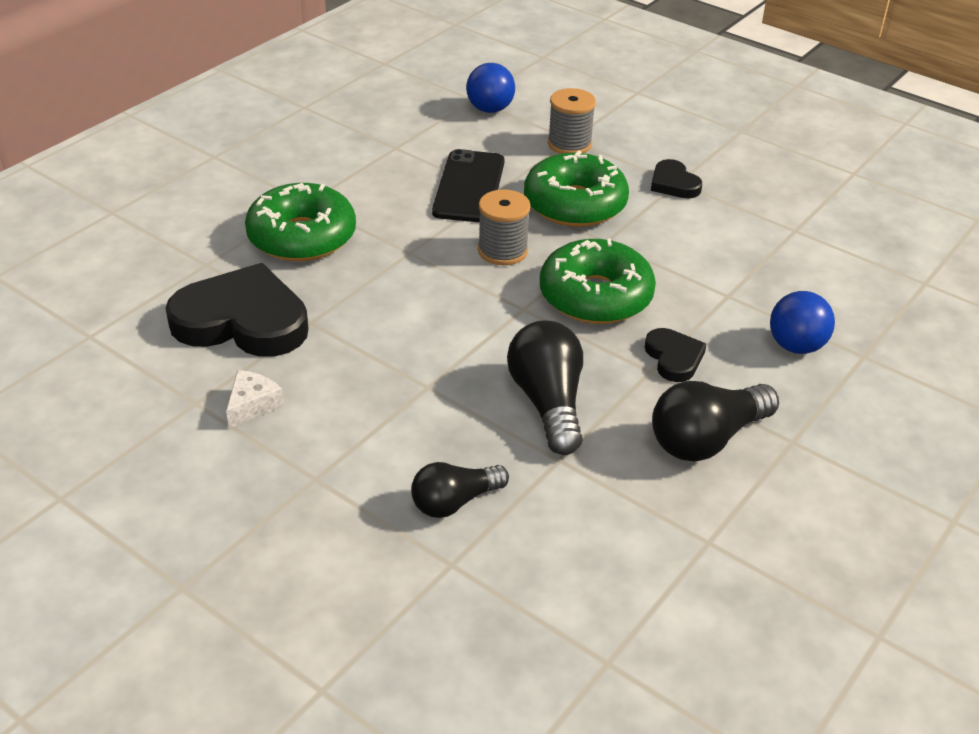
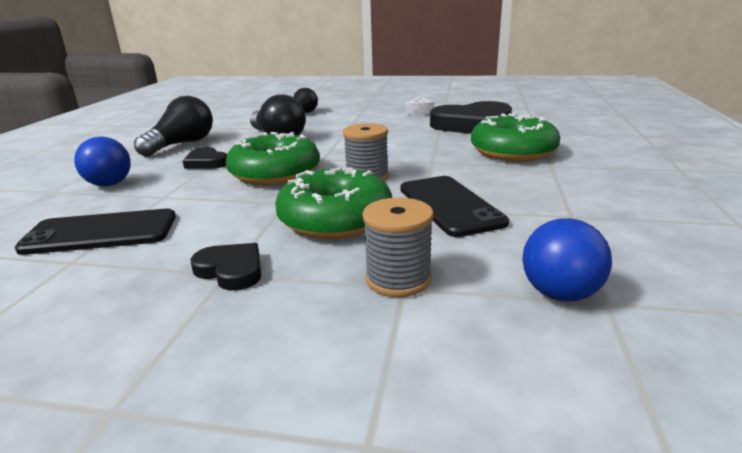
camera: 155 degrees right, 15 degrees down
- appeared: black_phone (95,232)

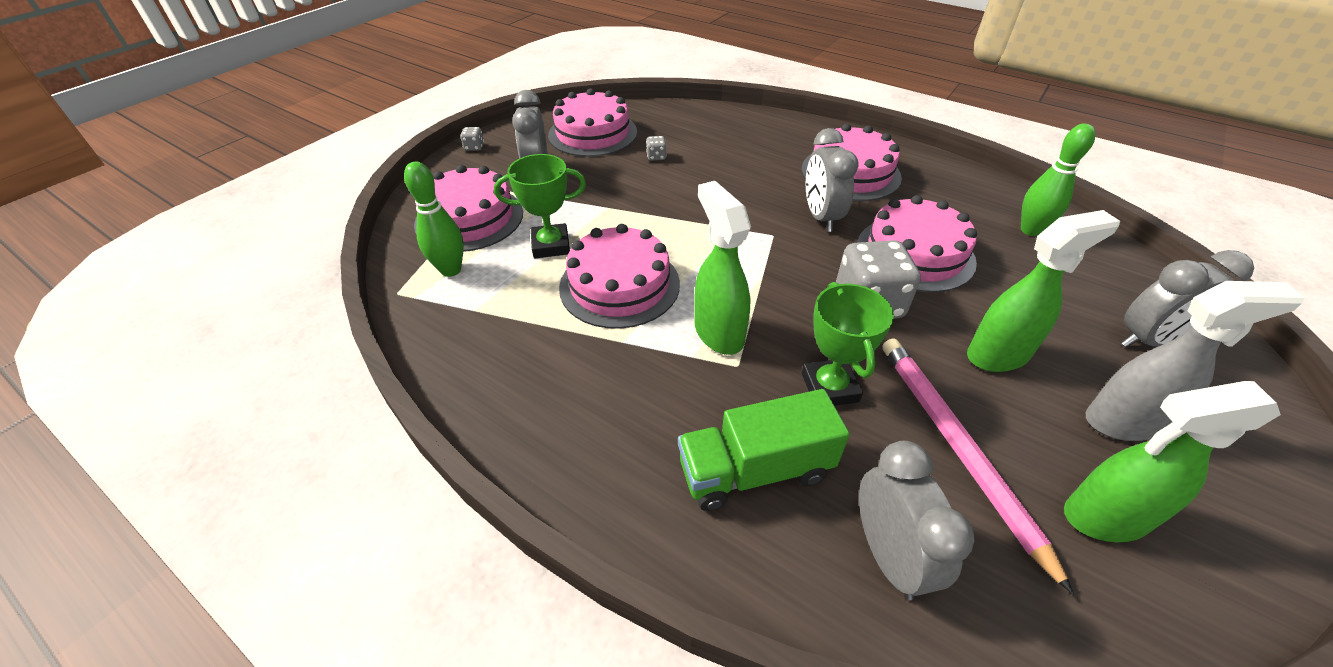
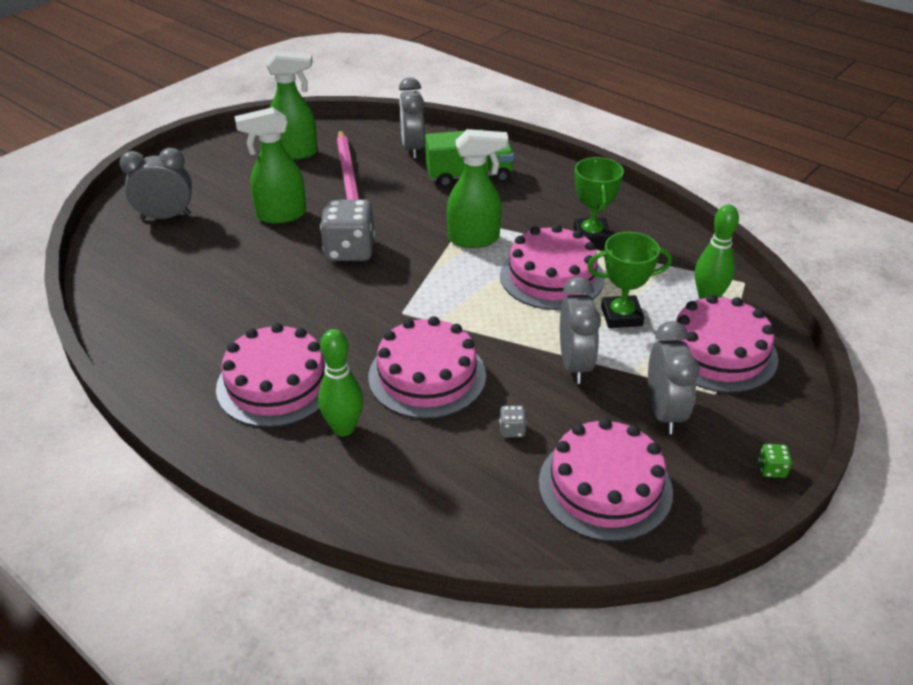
camera: 175 degrees left, 5 degrees down
- relocated: green_bowling_pin (1058,179) to (340,382)
- colour: grey_dice (472,139) to green_dice (775,461)
- relocated: grey_clock (832,180) to (580,330)
- spun: green_spray_bottle (722,268) = (477,188) 75 degrees counterclockwise
- relocated: pink_cake (917,243) to (427,367)
- missing: grey_spray_bottle (1195,361)
- relocated: green_trophy (848,344) to (599,200)

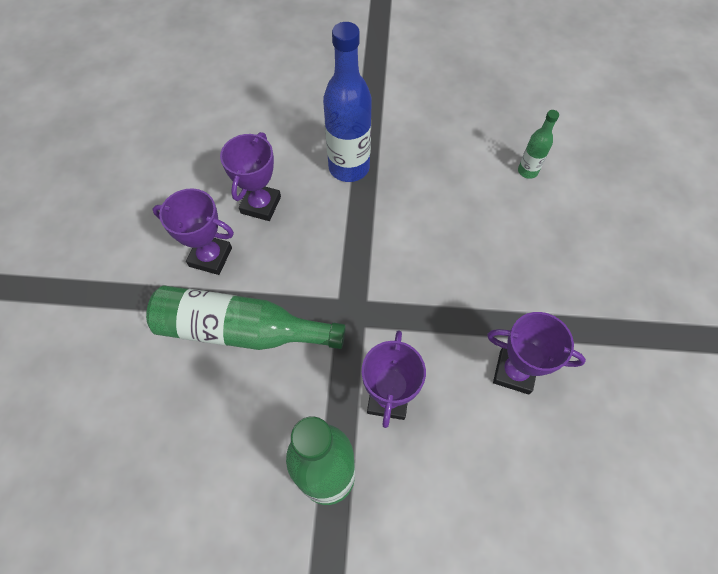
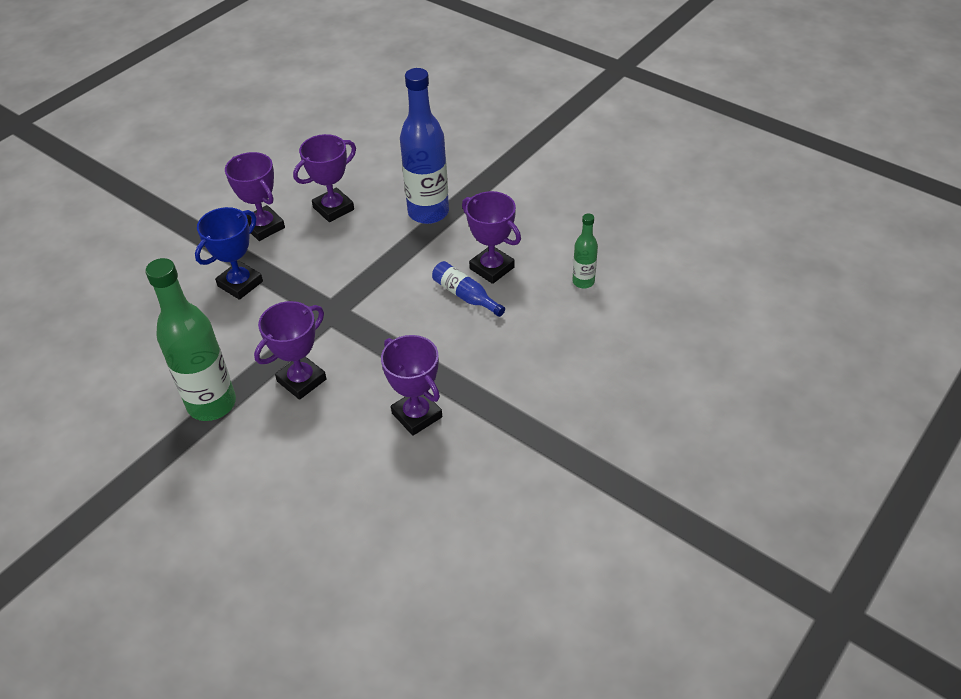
camera: 35 degrees right, 15 degrees down
- exchanged: green_bottle (246,318) to blue_trophy (229,253)
- appeared: purple_trophy (491,237)
- appeared: blue_bottle (468,289)

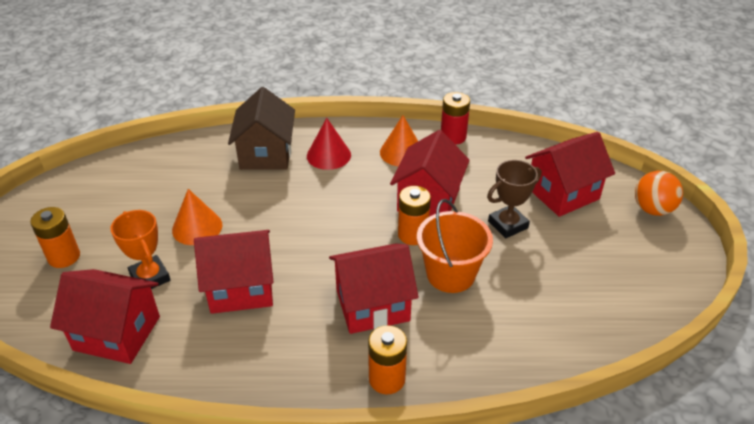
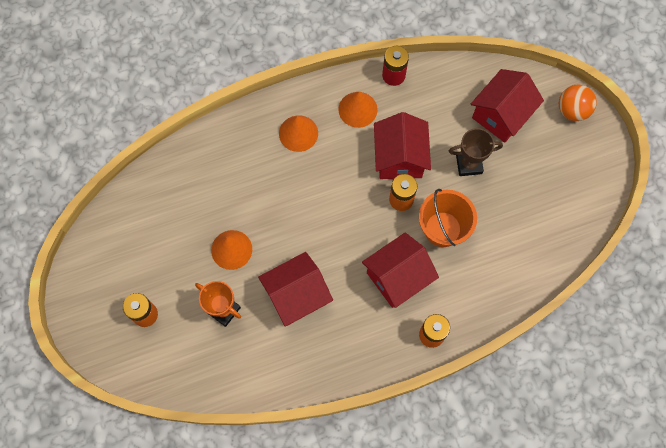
camera: 20 degrees left, 30 degrees up
- missing: brown_house (261,128)
- colour: red_cone (329,144) to orange_cone (298,133)
- spun: brown_trophy (514,199) = (476,152) 45 degrees clockwise
- missing: red_house (105,316)

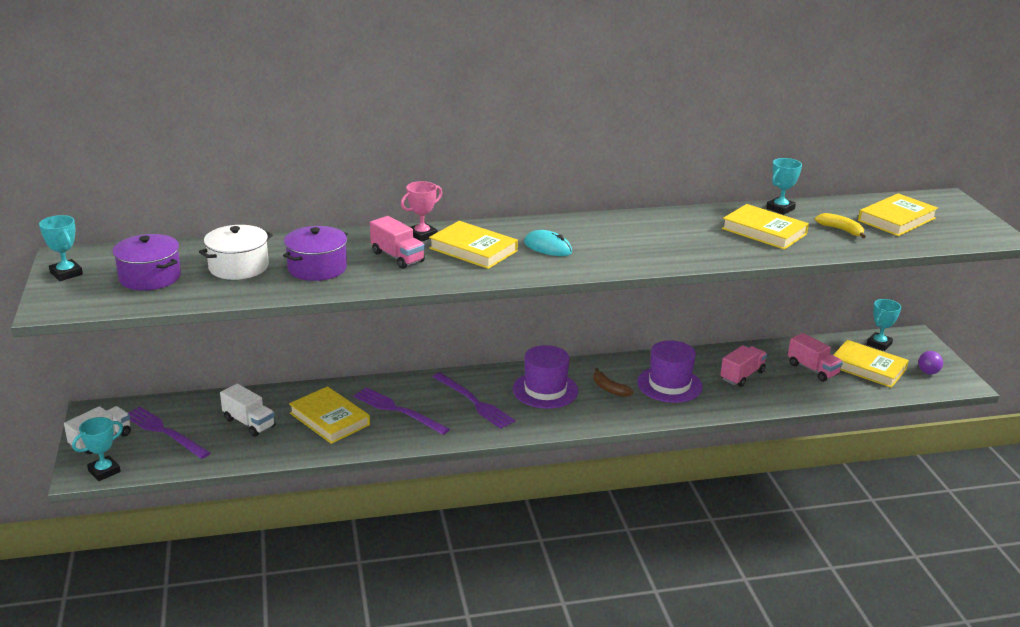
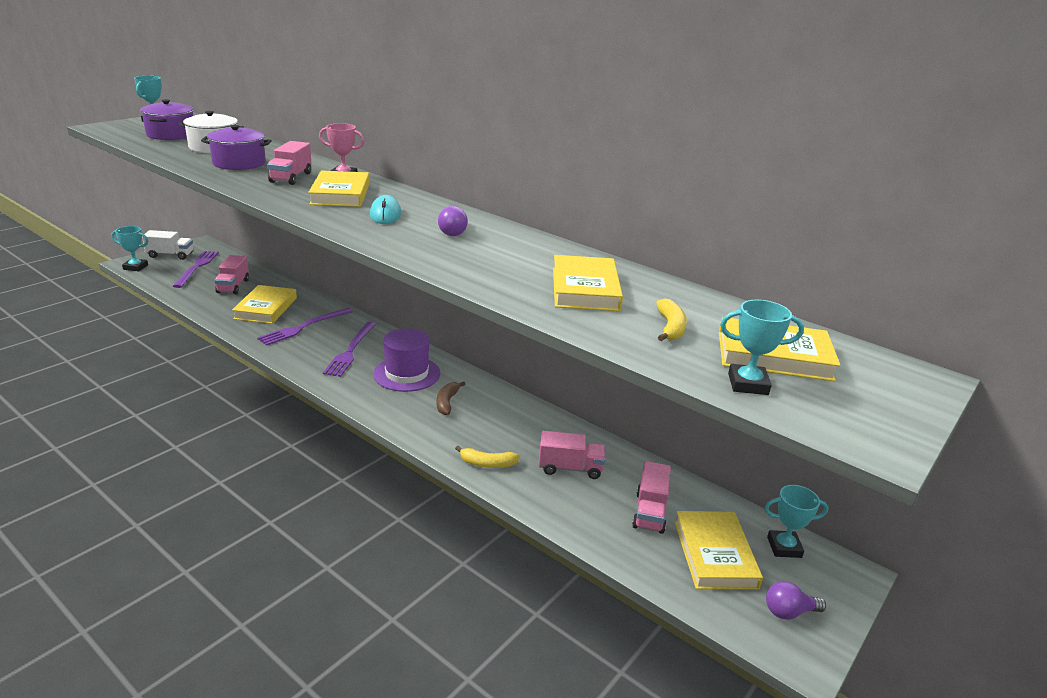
camera: 50 degrees right, 0 degrees up
- relocated: turquoise_trophy (784,186) to (762,347)
- missing: purple_hat (670,371)
- colour: white_truck (247,410) to pink_truck (232,274)
- spun: purple_fork (401,411) = (305,327) 135 degrees counterclockwise
- appeared: purple_light_bulb (453,221)
- appeared: yellow_banana (487,457)

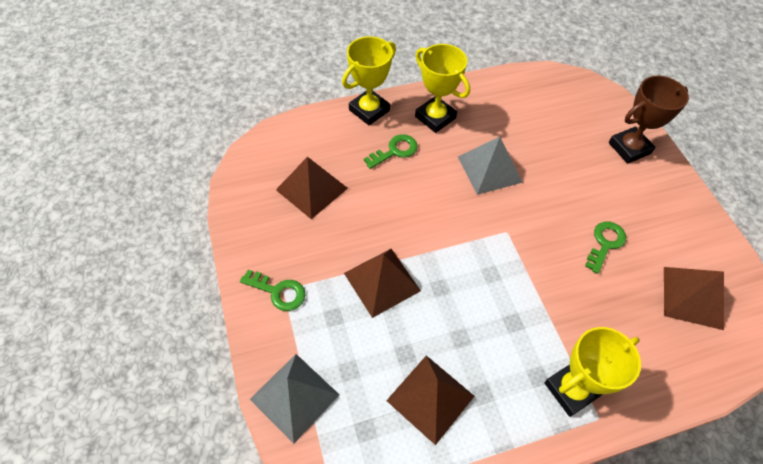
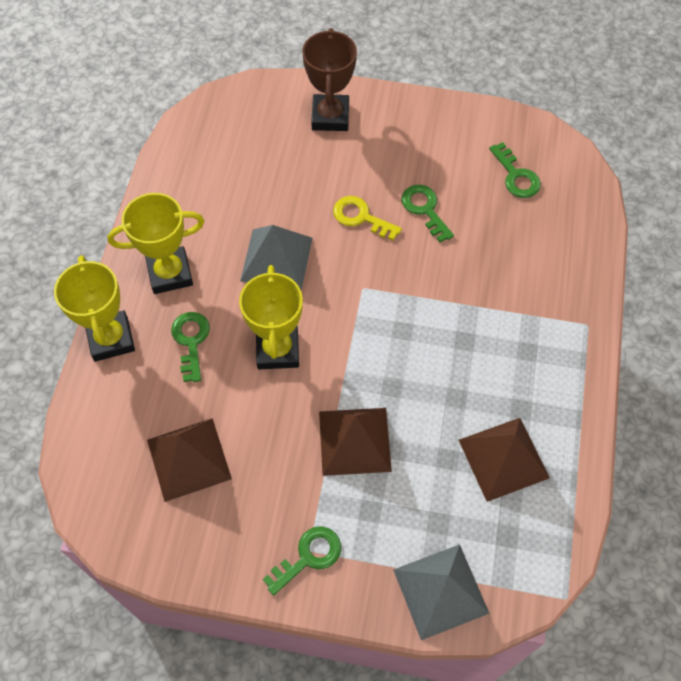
camera: 60 degrees left, 5 degrees up
- exchanged: brown_pyramid (694,298) to green_key (515,170)
- relocated: yellow_trophy (592,372) to (271,317)
- appeared: yellow_key (367,218)

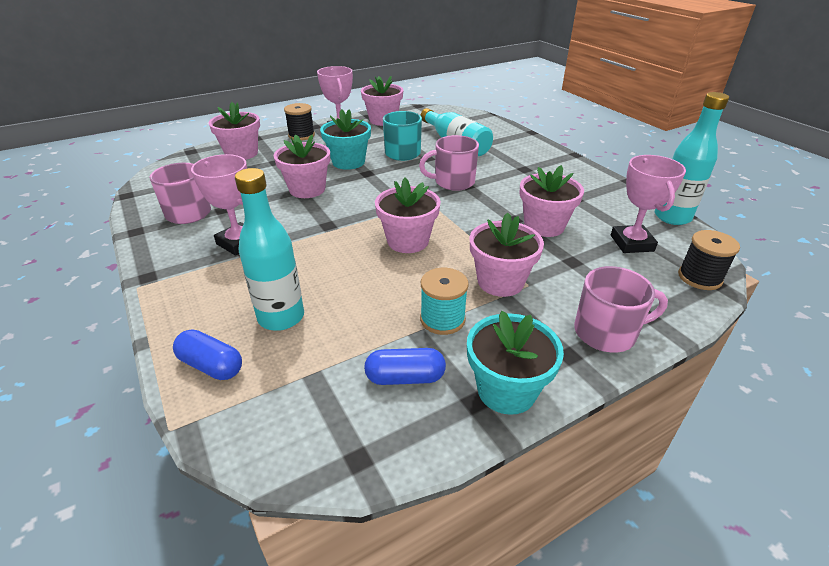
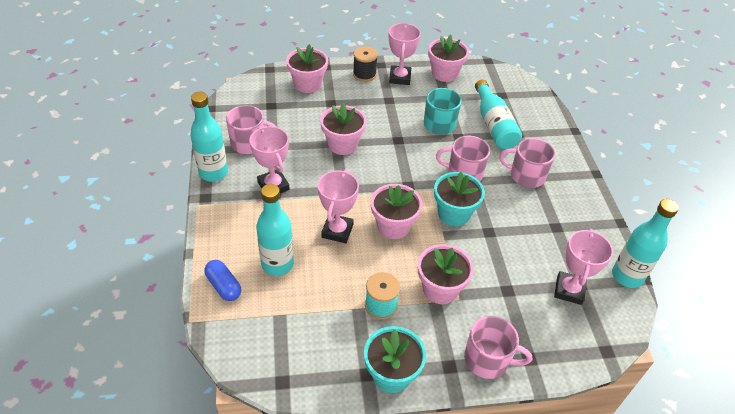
camera: 20 degrees right, 10 degrees up
- relocated: turquoise_flower_pot (345,139) to (459,199)
- missing: pink_flower_pot (551,201)
- missing: black_spool (709,260)
- missing: blue_capsule (405,366)
- appeared: turquoise_bottle (209,137)
- appeared: pink_mug (527,163)
- appeared: pink_trophy (338,206)

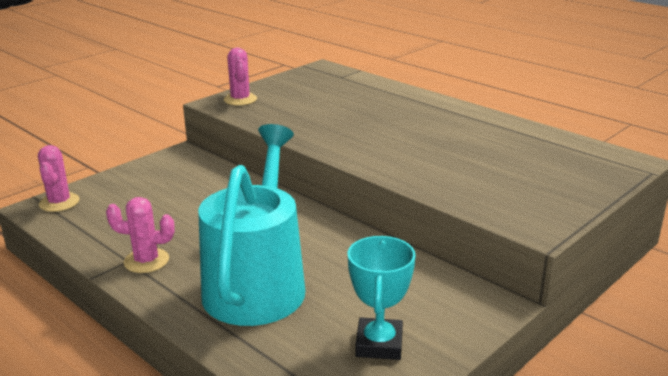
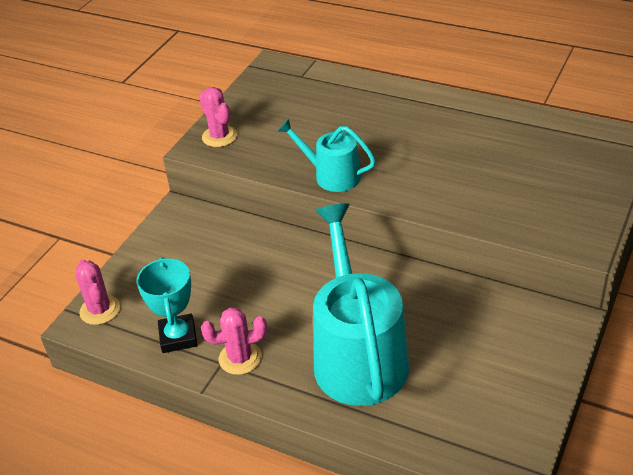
camera: 15 degrees left, 15 degrees up
- relocated: turquoise_trophy (382,298) to (166,305)
- appeared: turquoise_watering_can (327,155)

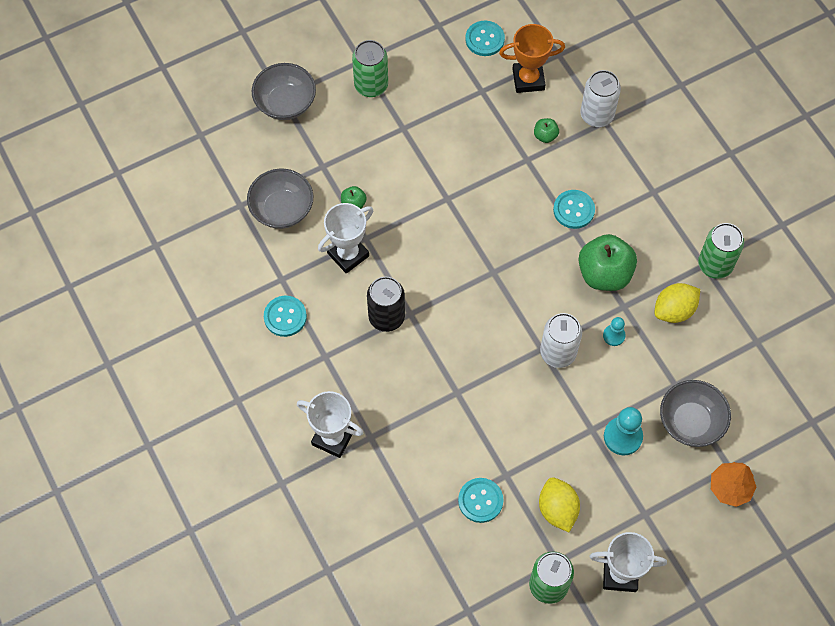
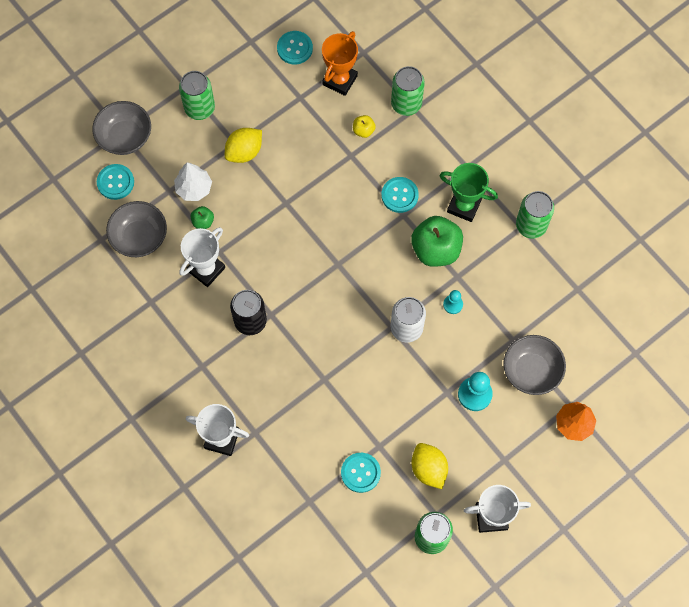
camera: 10 degrees left, 5 degrees up
- spun: orange_trophy (532,58) = (340,63) 45 degrees counterclockwise
- colour: white_can (601,98) to green_can (408,91)
- colour: green_apple (546,130) to yellow_apple (364,126)
- relocated: yellow_lemon (677,303) to (243,145)
- relocated: turquoise_button (285,316) to (115,182)
- appeared: white_tree (193,181)
- appeared: green_trophy (468,192)

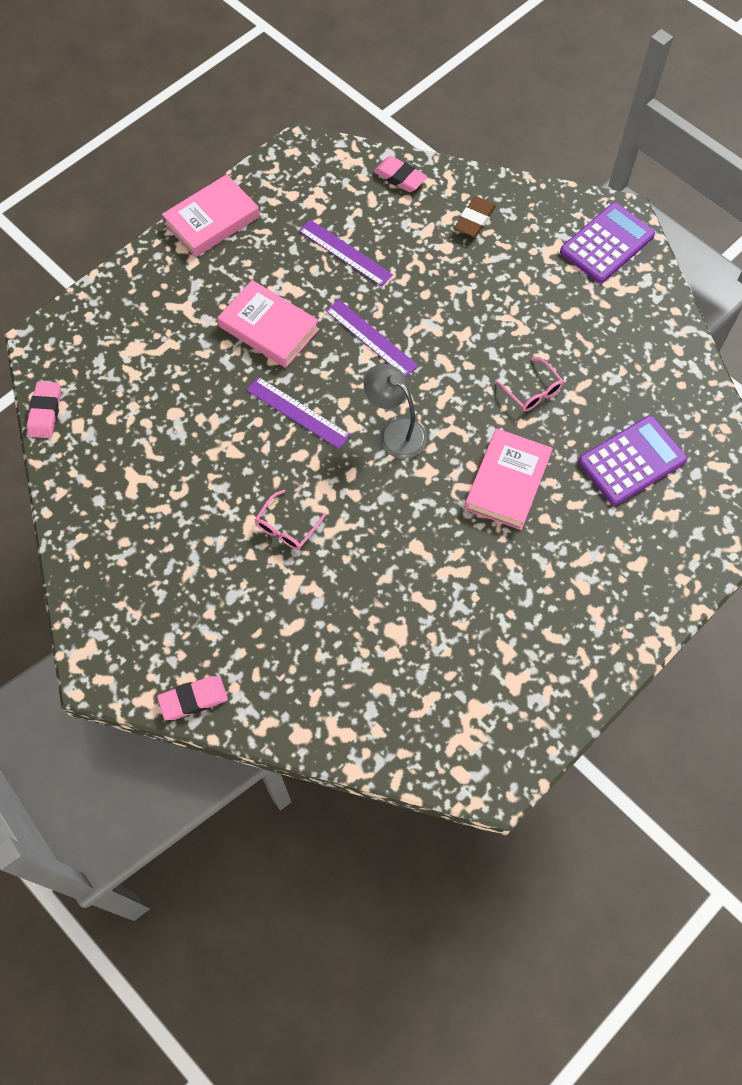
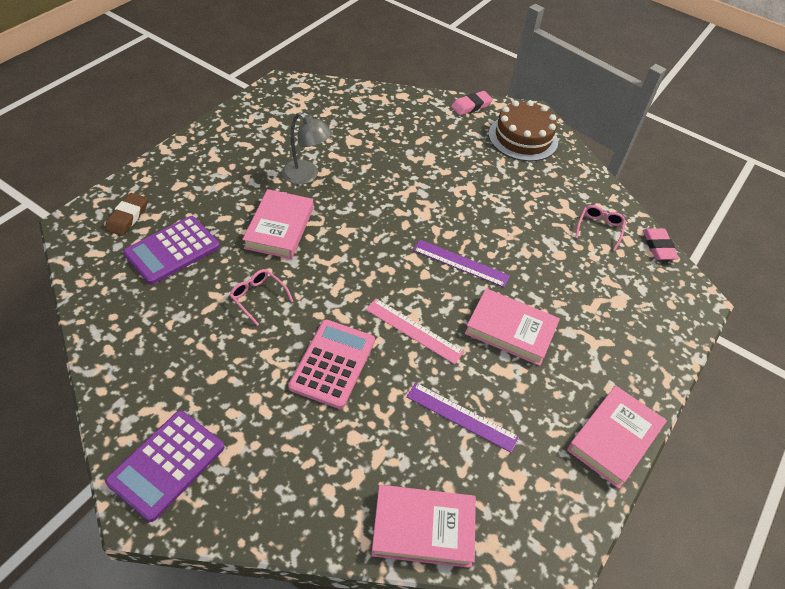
camera: 165 degrees right, 15 degrees down
- exchanged: pink_eraser (400,174) to pink_book (423,526)
- relocated: brown_eraser (475,216) to (126,214)
- colour: purple_ruler (371,338) to pink_ruler (415,331)
- relocated: grey_lamp (395,411) to (307,148)
- relocated: pink_glasses (290,520) to (600,228)
- appeared: brown_cake (523,130)
- appeared: pink_calculator (331,364)

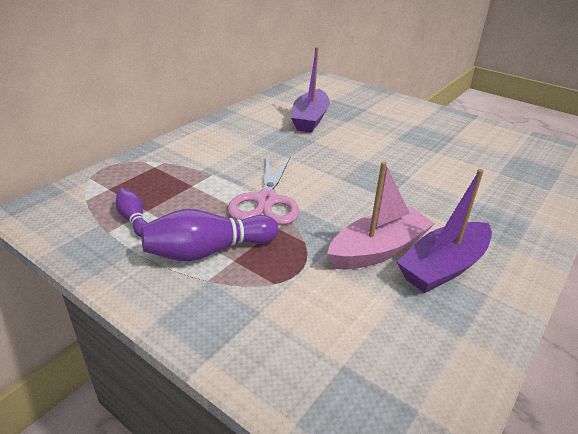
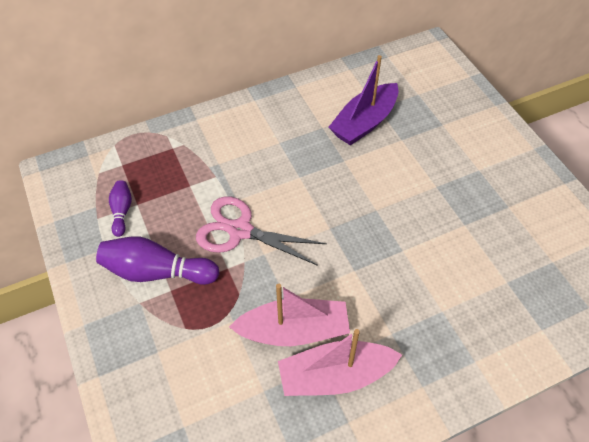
camera: 30 degrees right, 20 degrees up
- spun: pink_scissors (263,190) = (261,231) 75 degrees clockwise
- colour: purple_boat (444,231) to pink_boat (340,362)

